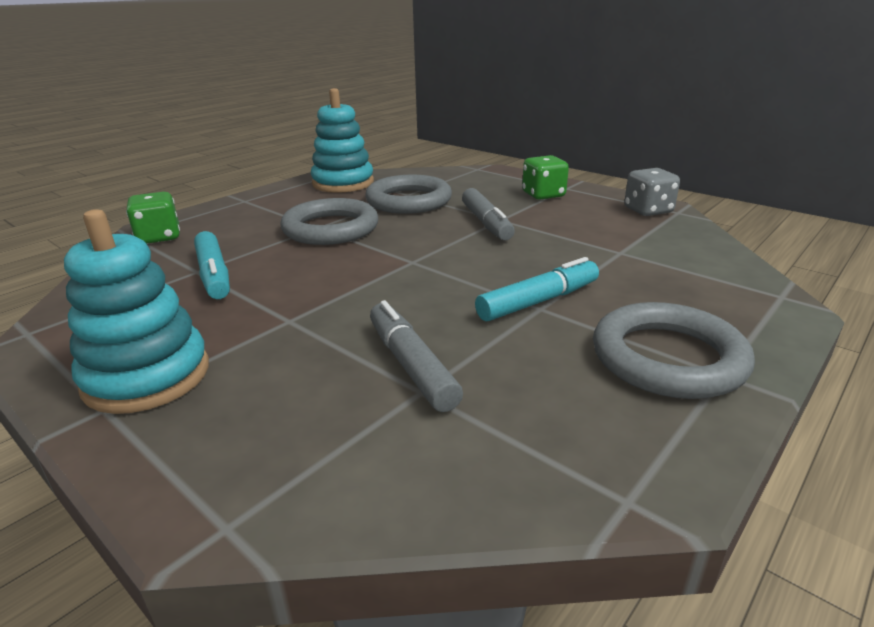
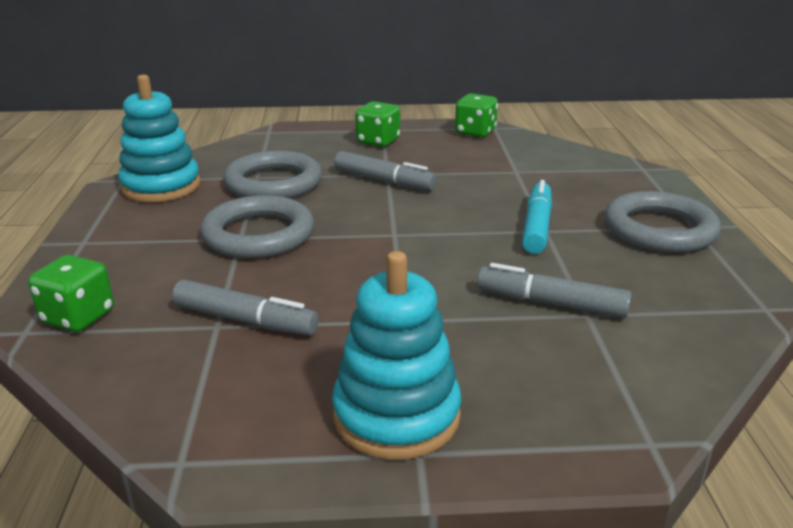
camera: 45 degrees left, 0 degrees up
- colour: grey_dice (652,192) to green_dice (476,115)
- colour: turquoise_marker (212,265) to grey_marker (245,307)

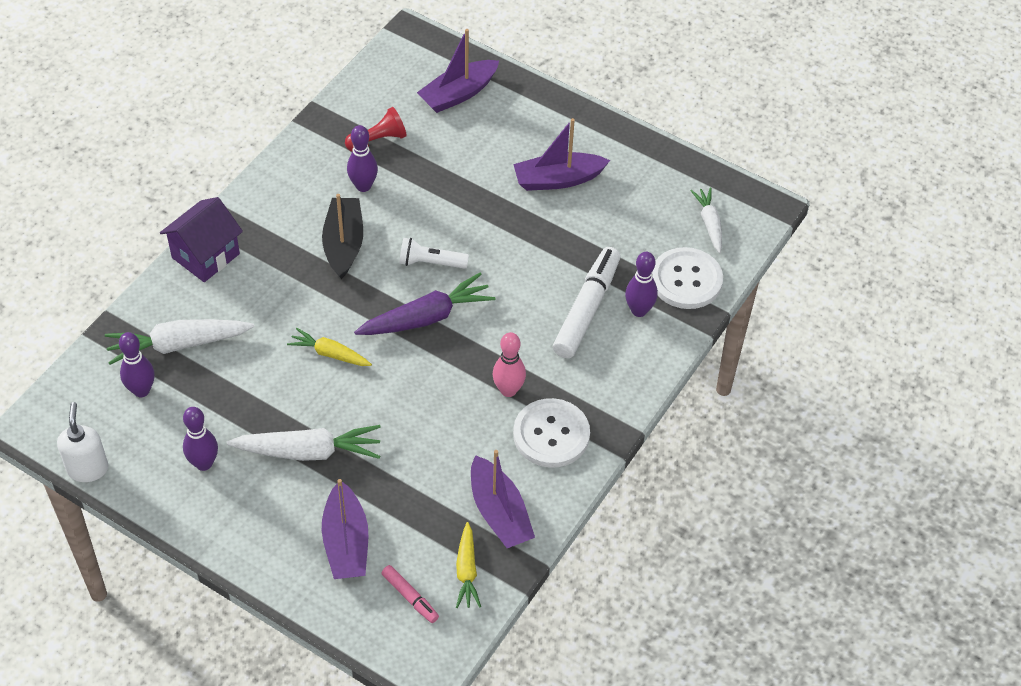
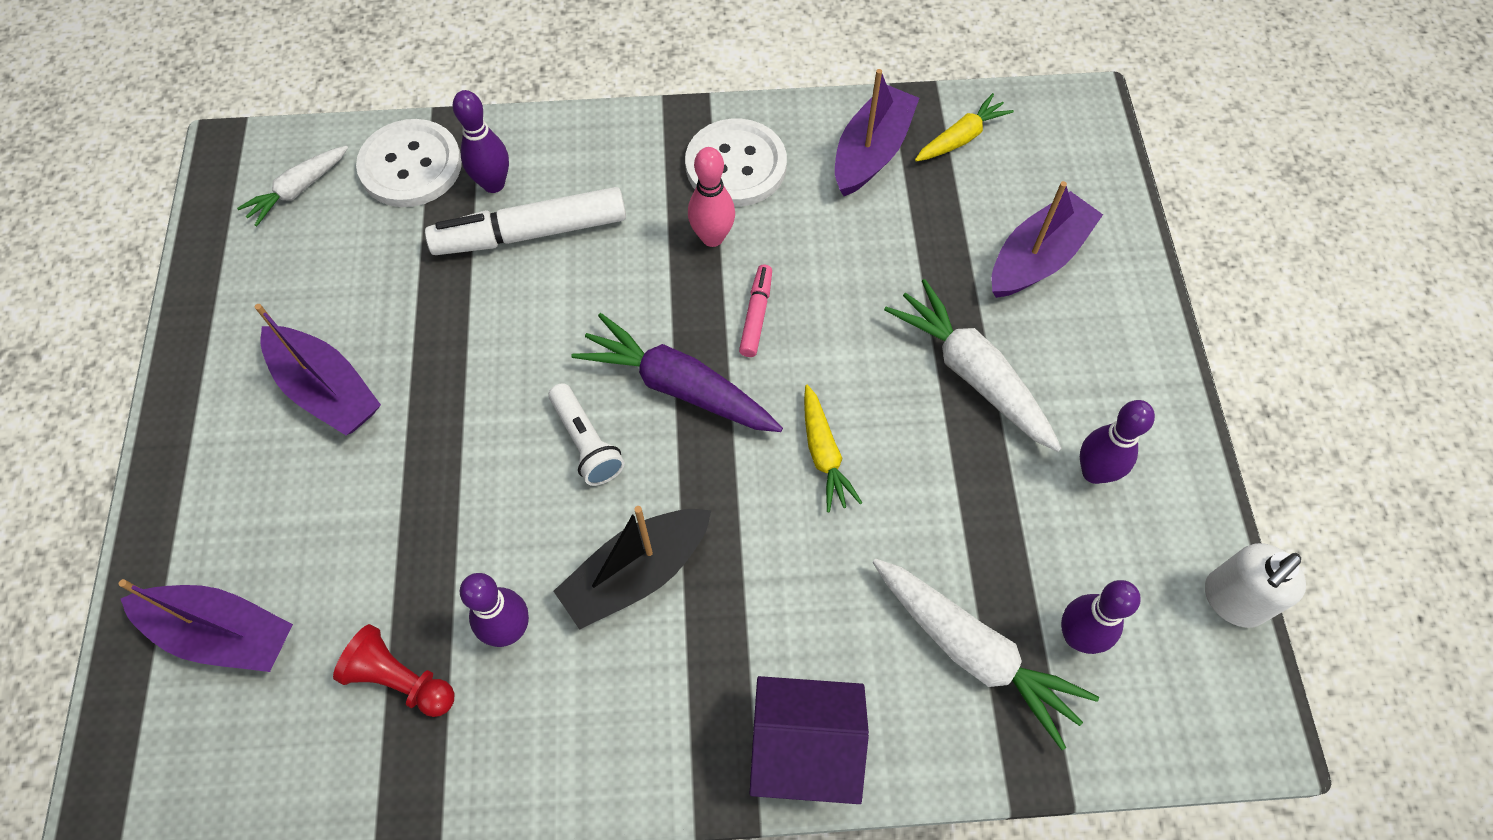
camera: 125 degrees left, 10 degrees up
- relocated: pink_marker (410,594) to (755,310)

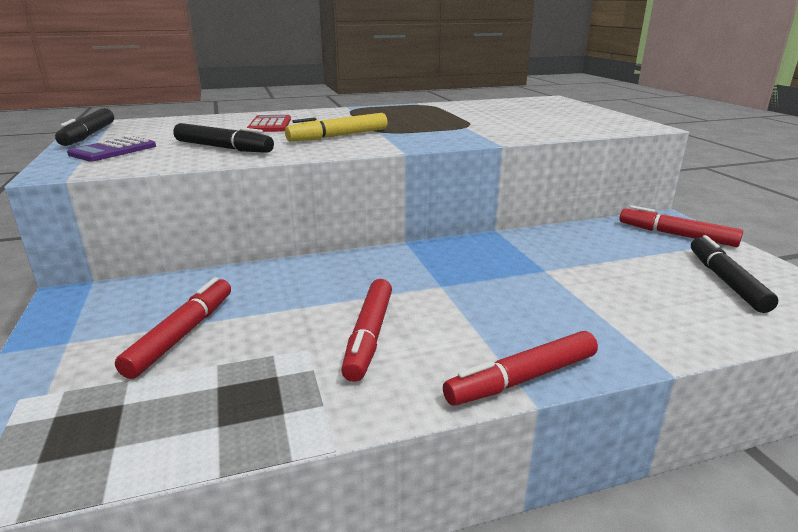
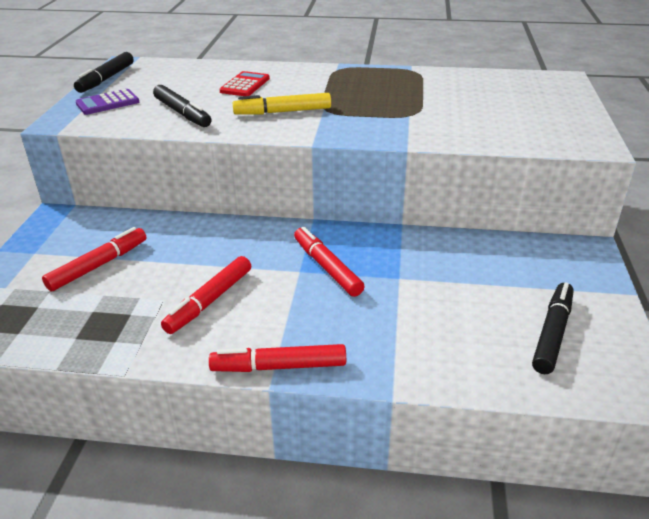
camera: 25 degrees right, 10 degrees up
- relocated: red_marker (681,226) to (329,262)

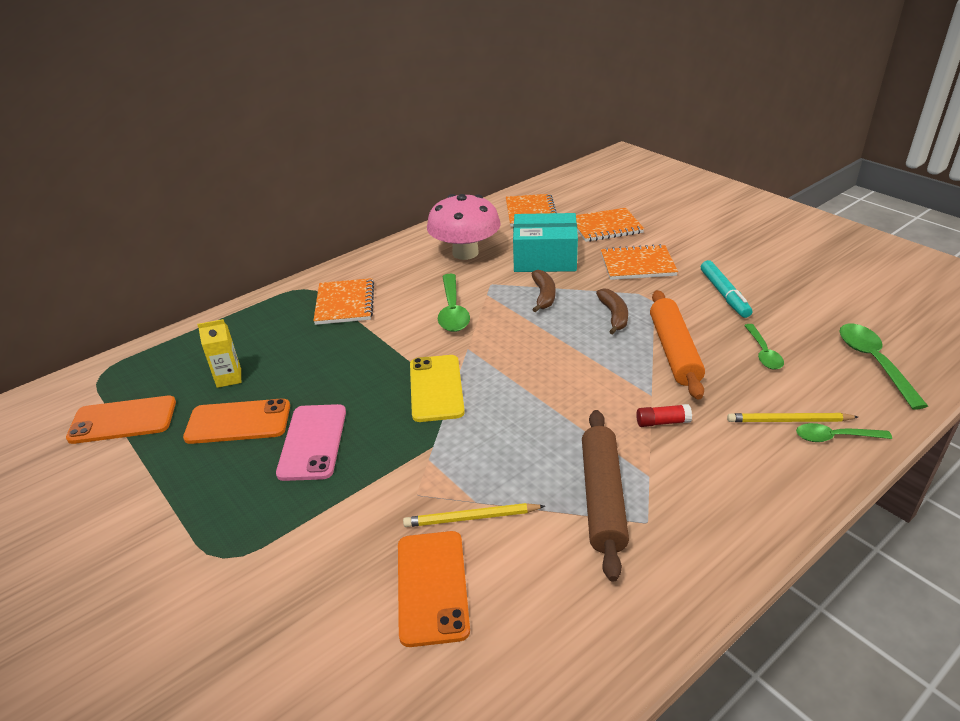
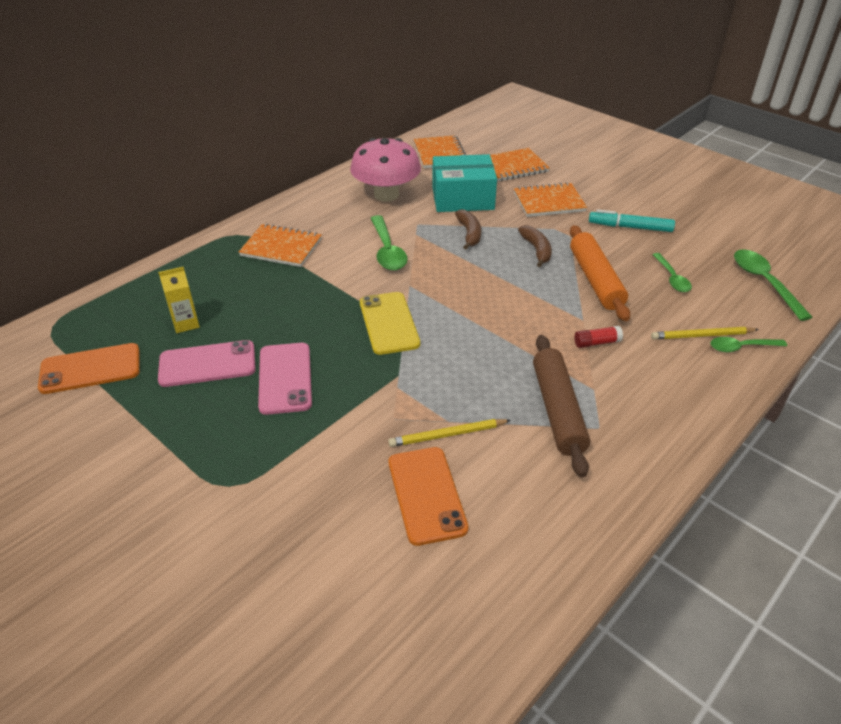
camera: 10 degrees left, 5 degrees up
- spun: turquoise_marker (726,289) = (632,220) 120 degrees clockwise
- spun: orange_notebook (343,301) = (280,245) 60 degrees counterclockwise
- colour: orange_phone (236,421) to pink_phone (207,363)

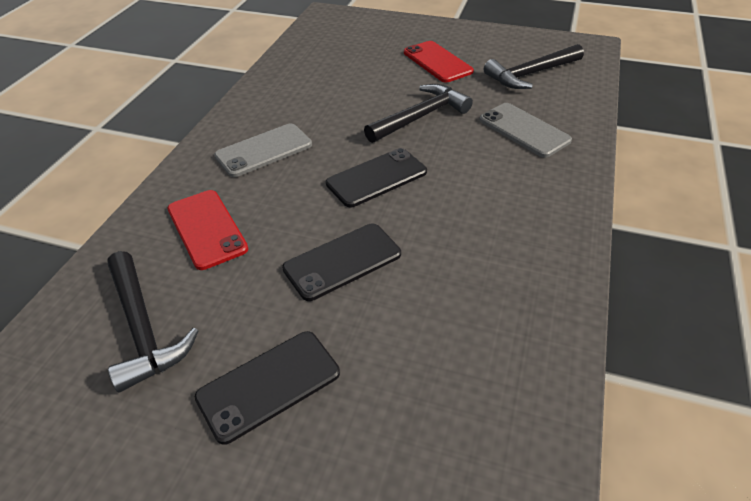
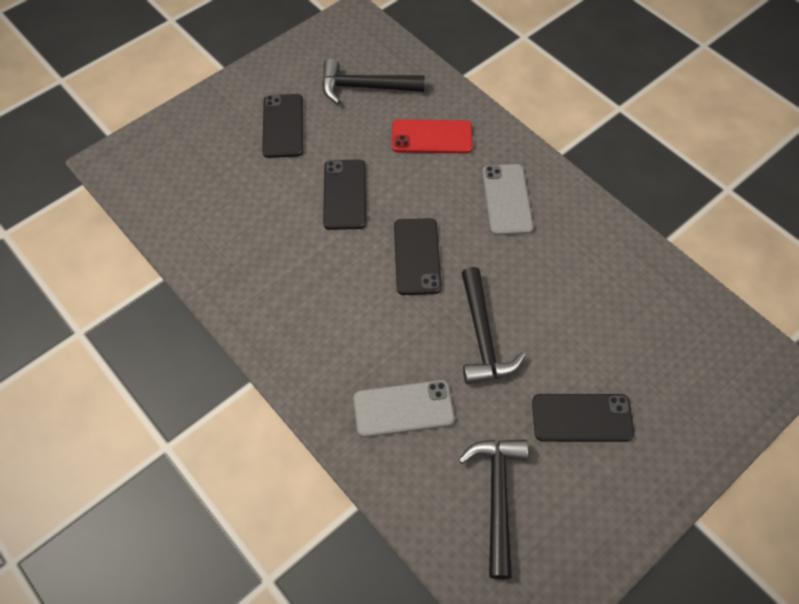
camera: 120 degrees right, 15 degrees up
- colour: red_phone (439,61) to black_phone (583,418)

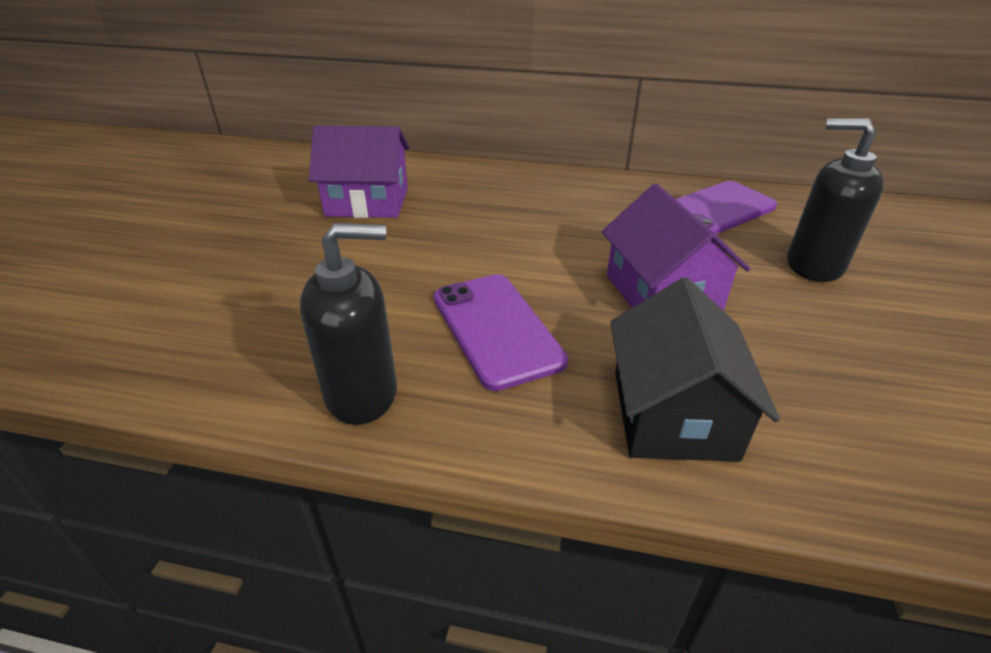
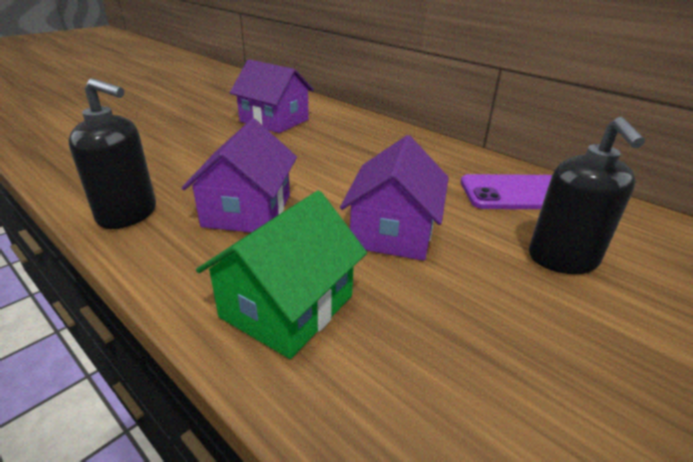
camera: 30 degrees right, 5 degrees down
- spun: black_soap_dispenser (835,200) = (587,195) 150 degrees counterclockwise
- exchanged: purple_phone (501,332) to purple_house (239,175)
- colour: black_house (695,369) to green_house (281,275)

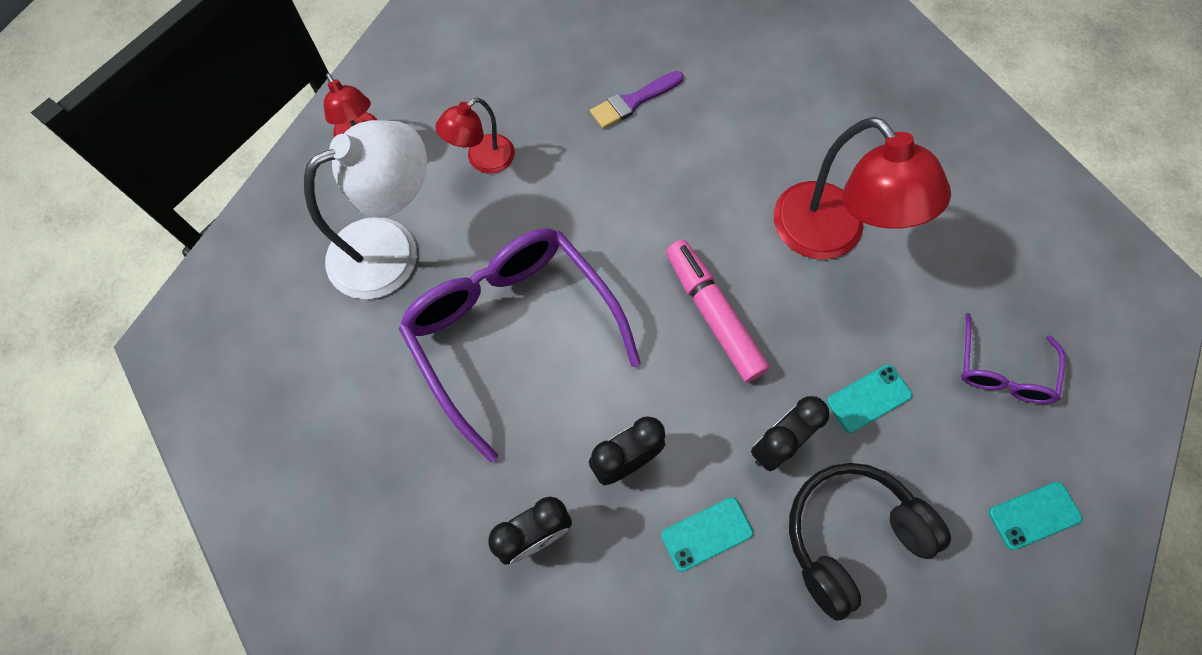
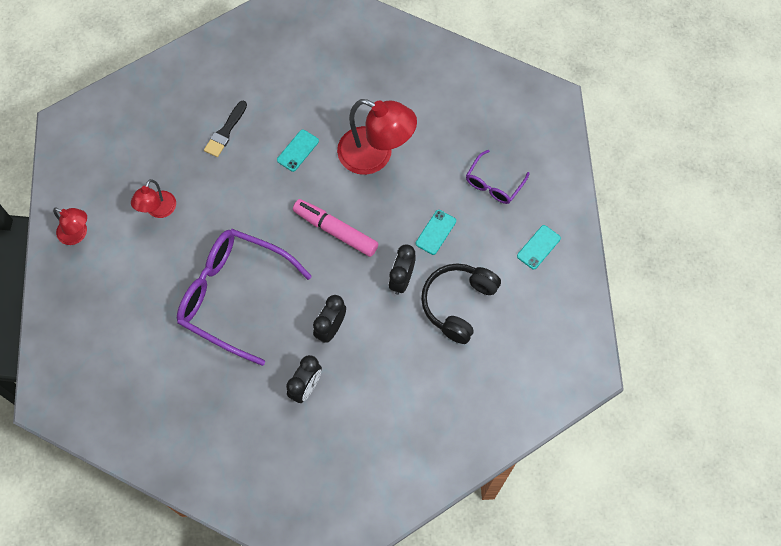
camera: 30 degrees left, 0 degrees up
- colour: purple_brush (637,100) to black_brush (225,128)
- missing: white_lamp (365,209)
- spun: purple_glasses (1013,358) = (498,177) 45 degrees clockwise
- relocated: turquoise_phone (707,534) to (298,150)

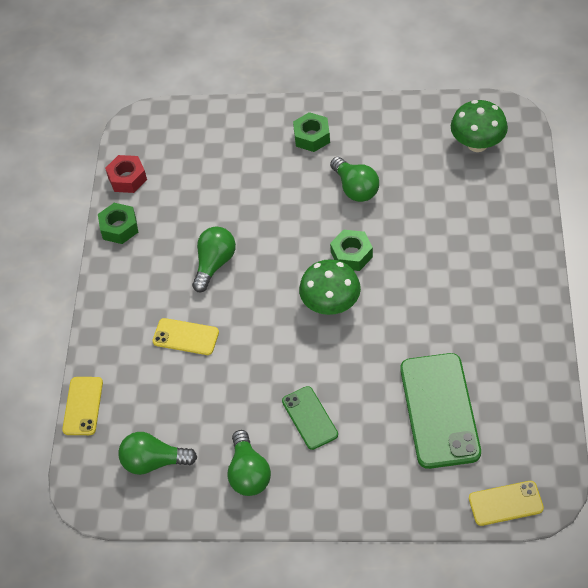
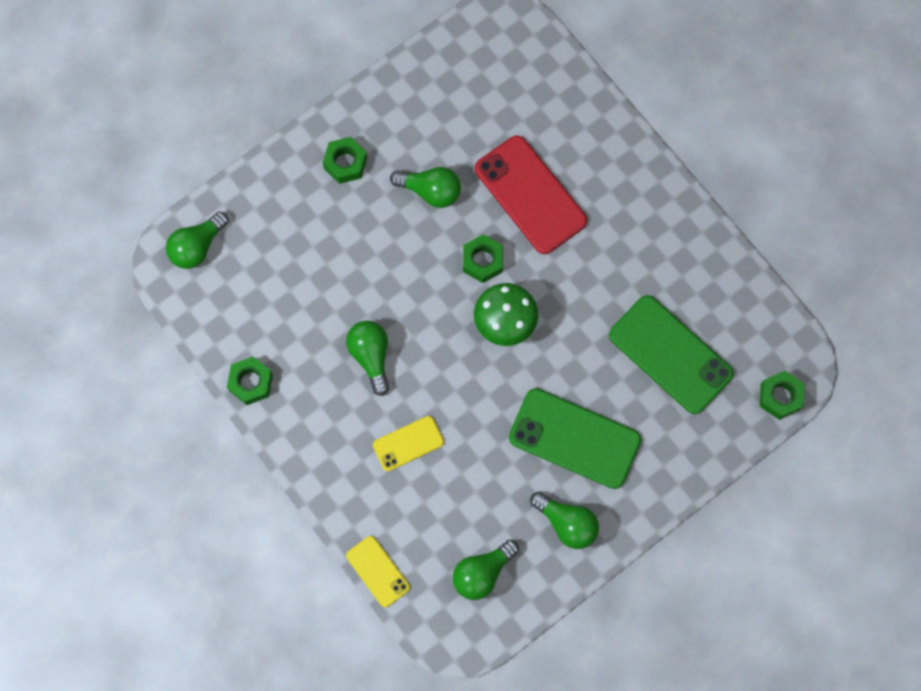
camera: 45 degrees left, 20 degrees up
- missing: green_mushroom (479,126)
- missing: red_nut (126,174)
- size: green_phone (310,418) = (575,438) x1.85
- exchanged: yellow_phone (506,503) to green_nut (782,395)
- appeared: red_phone (531,195)
- appeared: green_light_bulb (197,240)

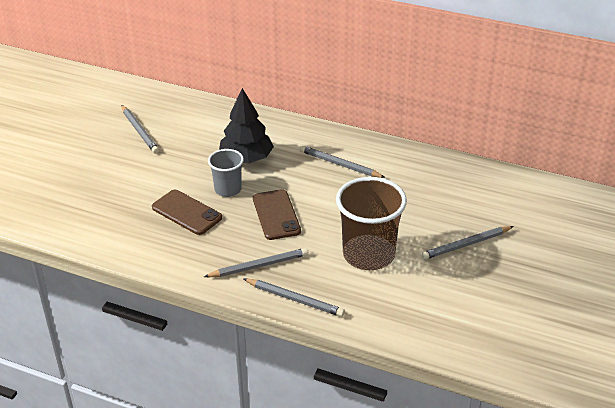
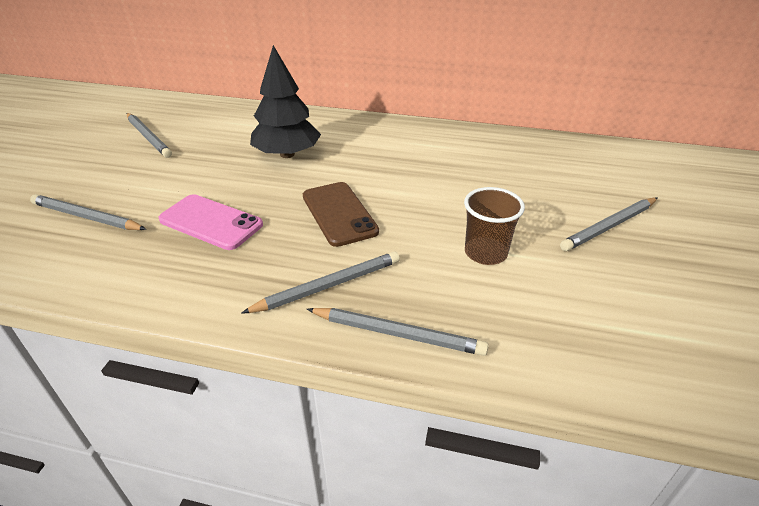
camera: 10 degrees left, 0 degrees up
- relocated: grey_pencil (343,161) to (88,212)
- missing: grey_cup (226,173)
- size: brown_cup (371,223) = (494,226) x0.56
- colour: brown_phone (187,212) to pink_phone (210,222)

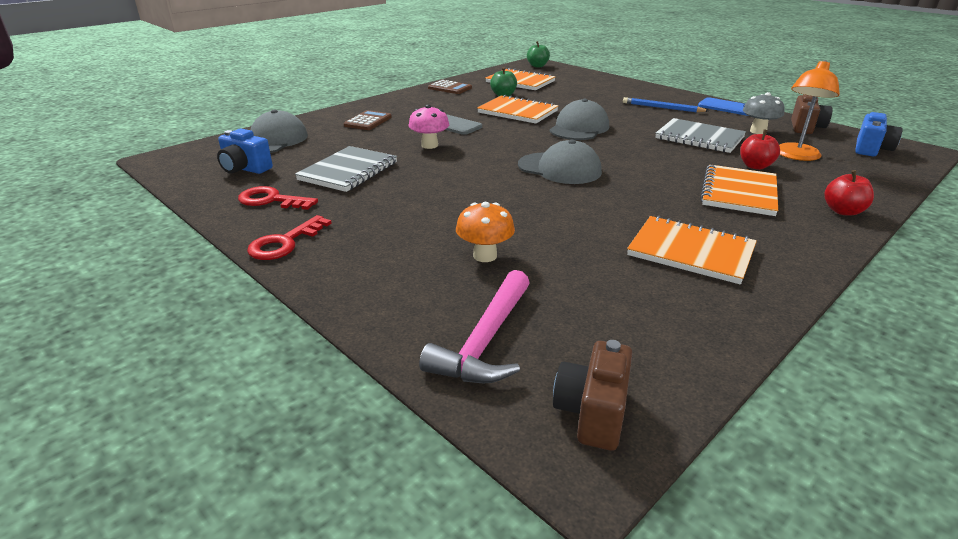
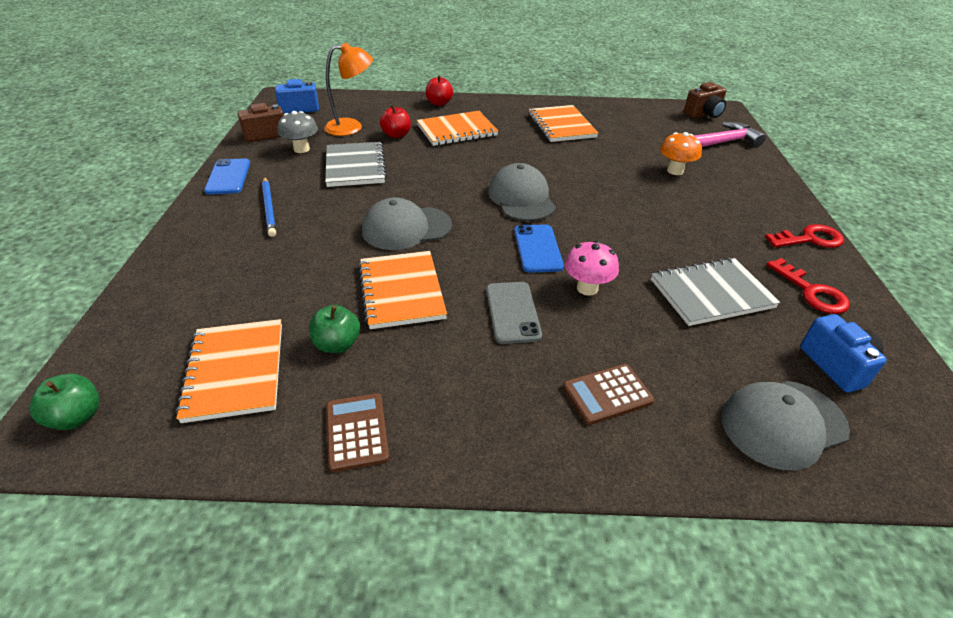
camera: 135 degrees left, 10 degrees up
- appeared: blue_phone (539,248)

